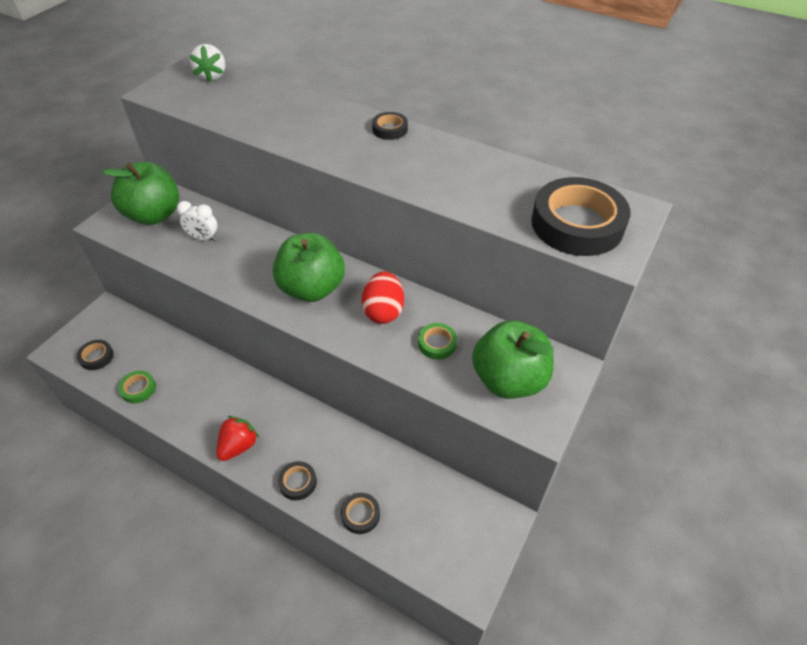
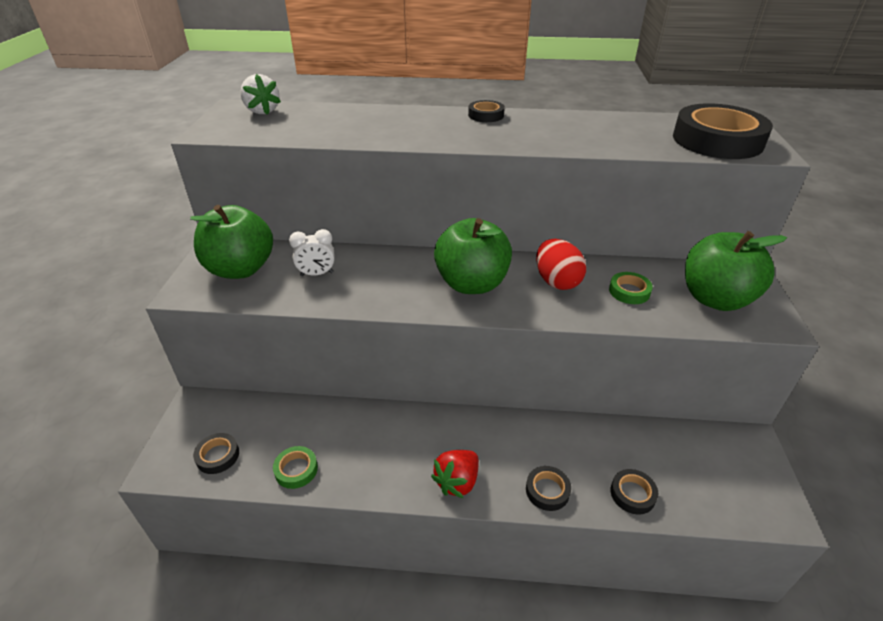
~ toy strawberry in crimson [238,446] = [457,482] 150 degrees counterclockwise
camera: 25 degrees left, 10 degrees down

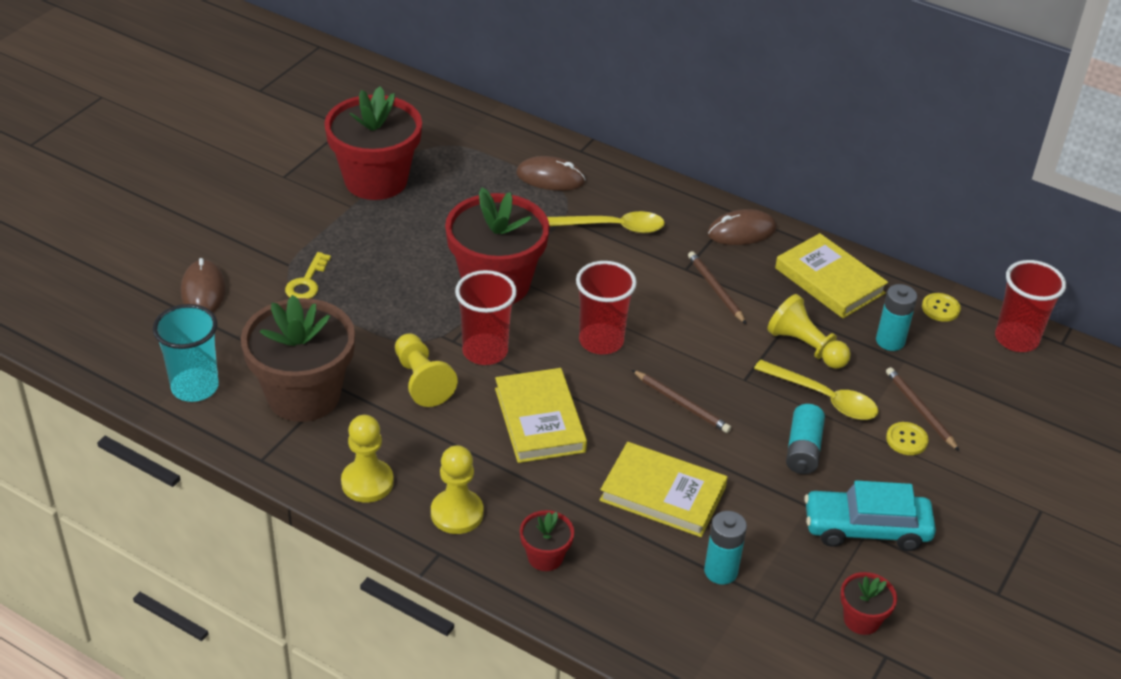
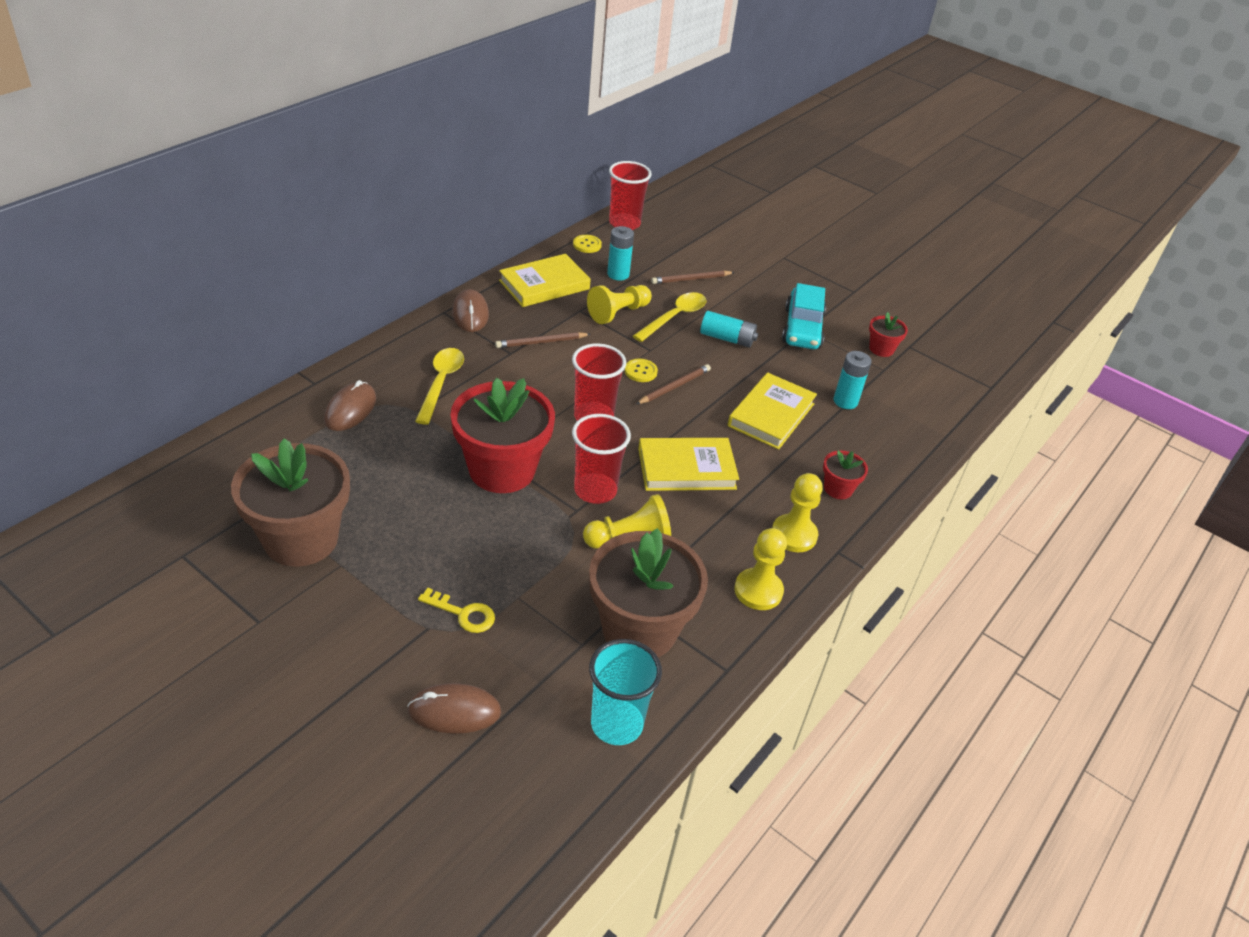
~ flower pot in crimson [376,180] to flower pot in dark brown [301,539]
~ button in bright yellow [906,440] to [640,371]
camera: 85 degrees left, 0 degrees up

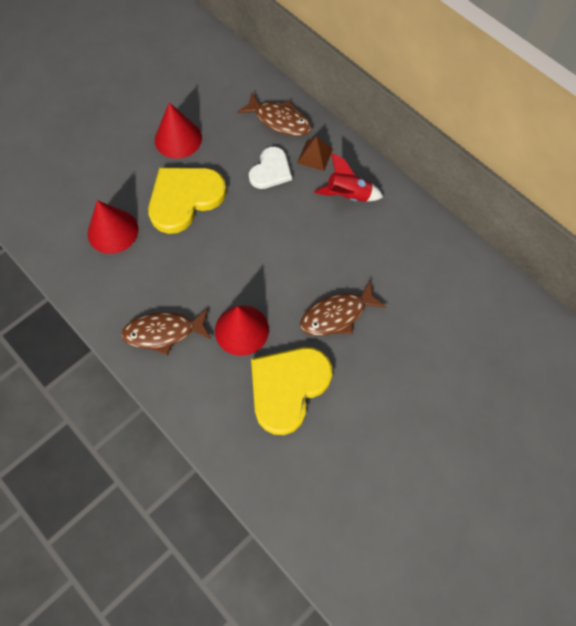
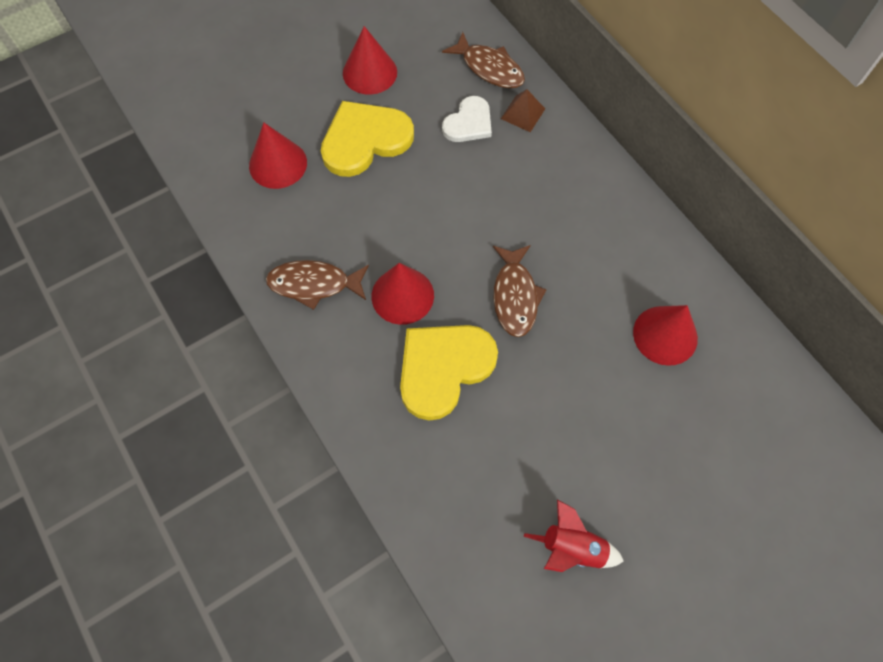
~ fish figure in dark brown [337,315] = [515,296] 75 degrees counterclockwise
~ spaceship in crimson [348,196] to [572,548]
+ cone shape in crimson [665,335]
camera: 10 degrees right, 0 degrees up

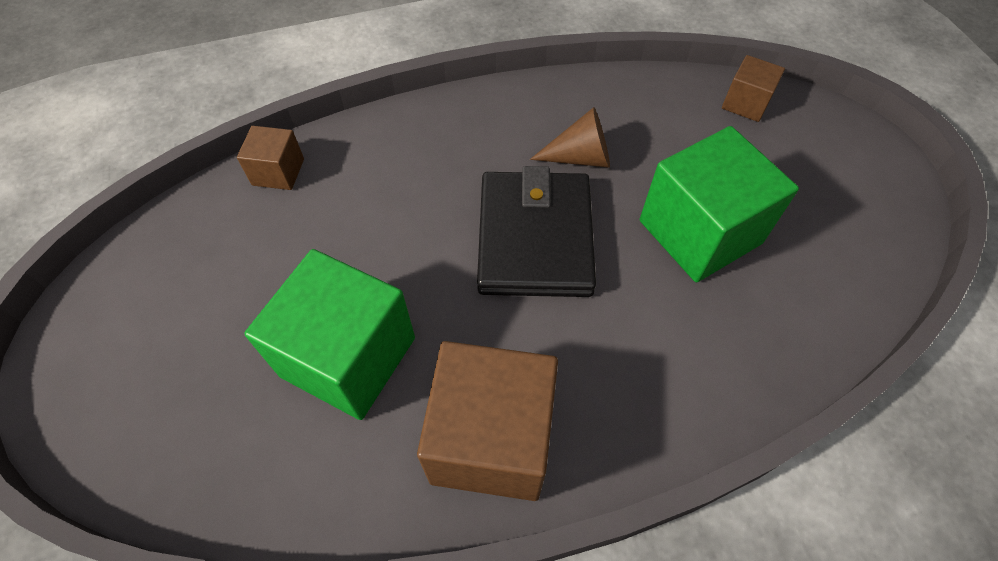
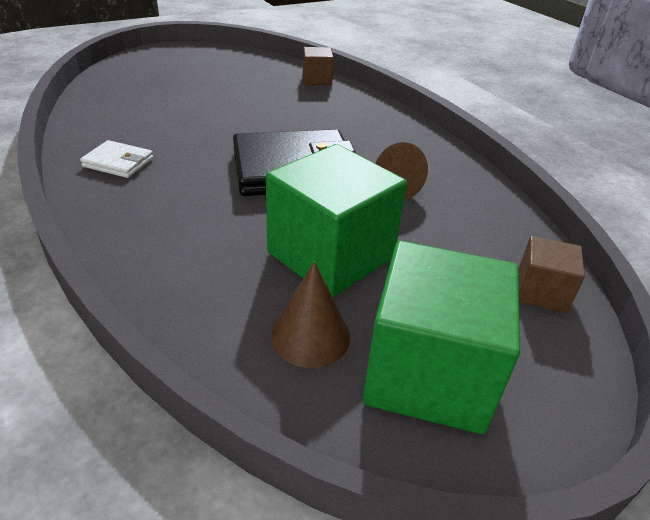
~ solid cube in green [348,357] to [429,373]
~ solid cube in dark brown [491,439] to wallet in pure white [118,162]
+ cone shape in dark brown [310,336]
camera: 75 degrees right, 20 degrees down

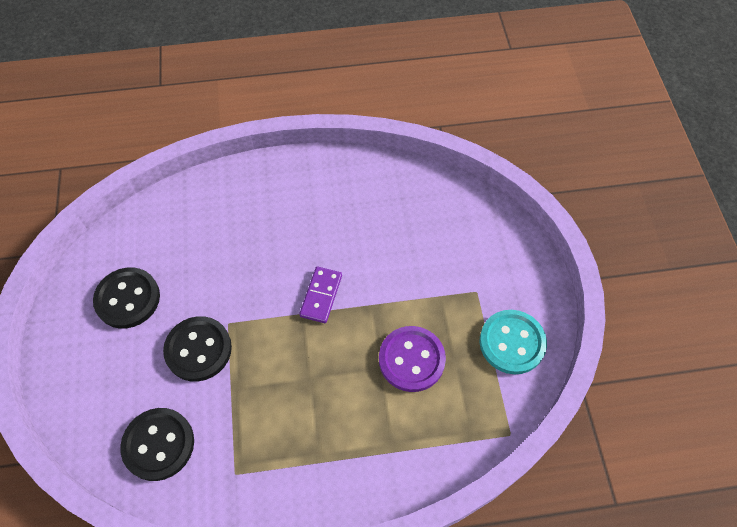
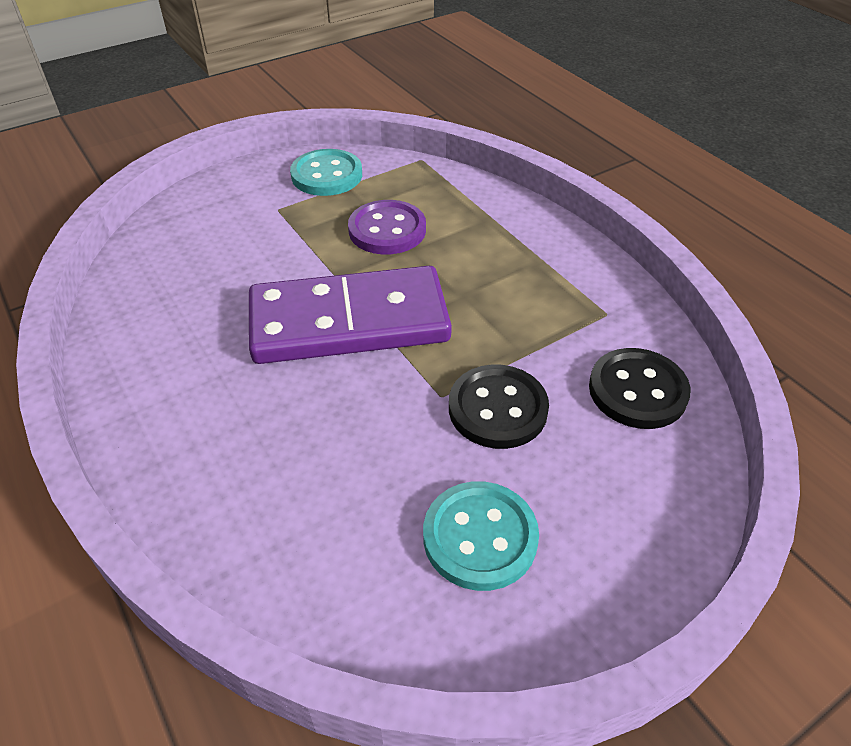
~ button in black [128,299] to button in aqua [480,537]
~ domino tile in violet [321,296] = [349,321] x2.44
camera: 115 degrees left, 15 degrees down

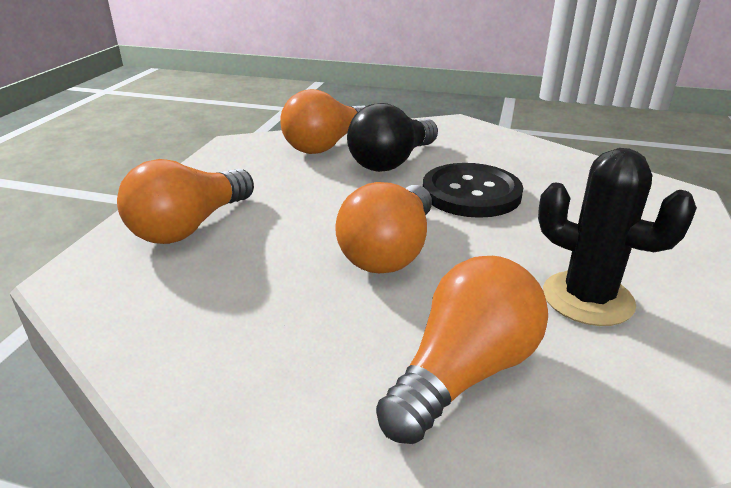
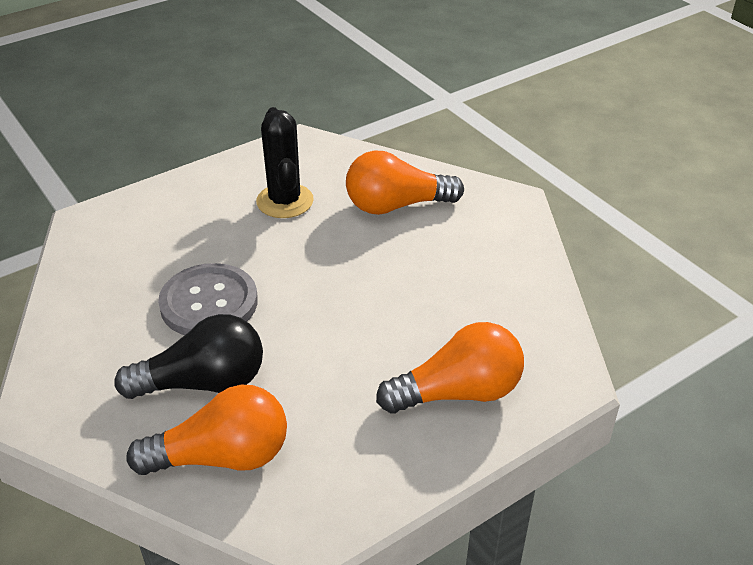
- lightbulb in bright orange [390,251]
~ button in black [471,193] to button in grey [209,303]
camera: 140 degrees left, 10 degrees up

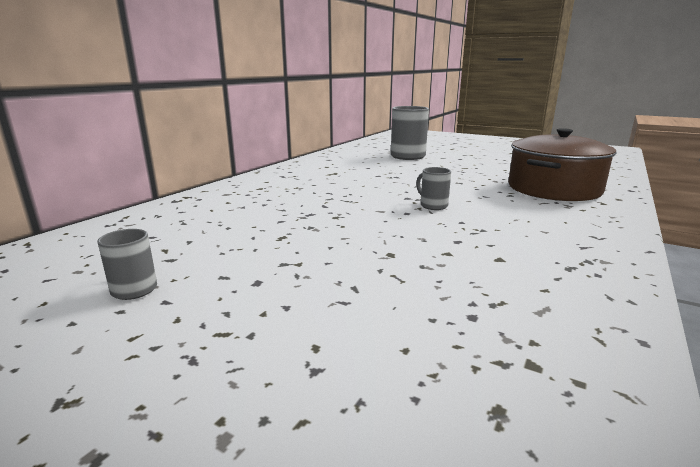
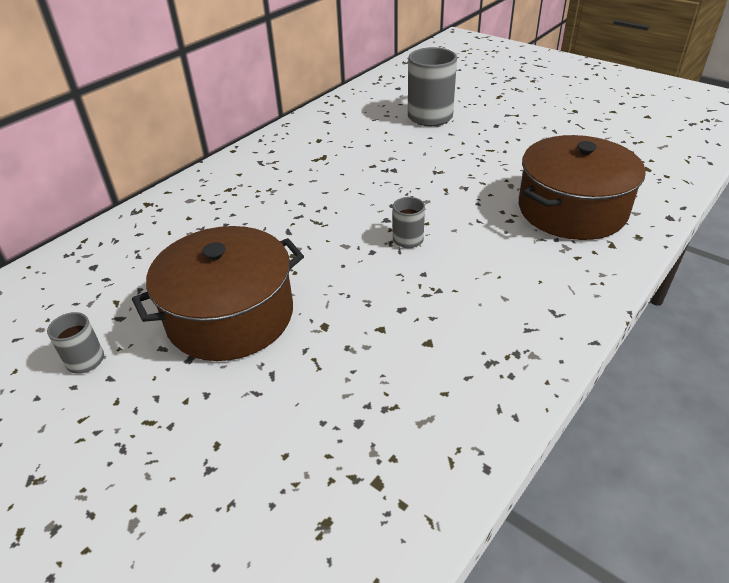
+ cooking pot in dark brown [230,316]
camera: 10 degrees right, 20 degrees up

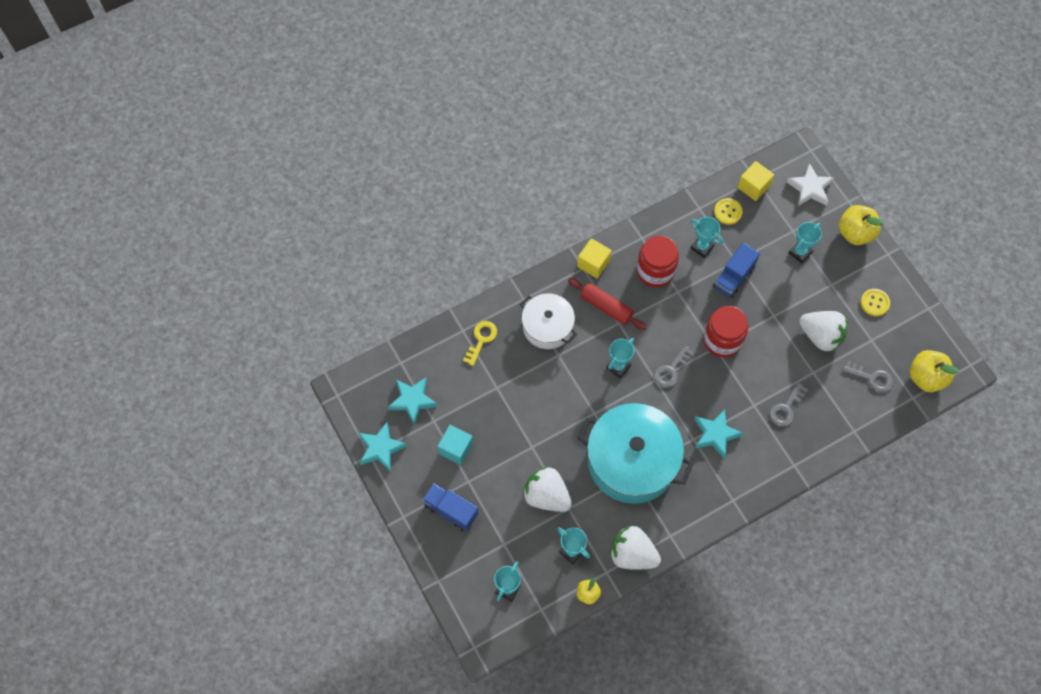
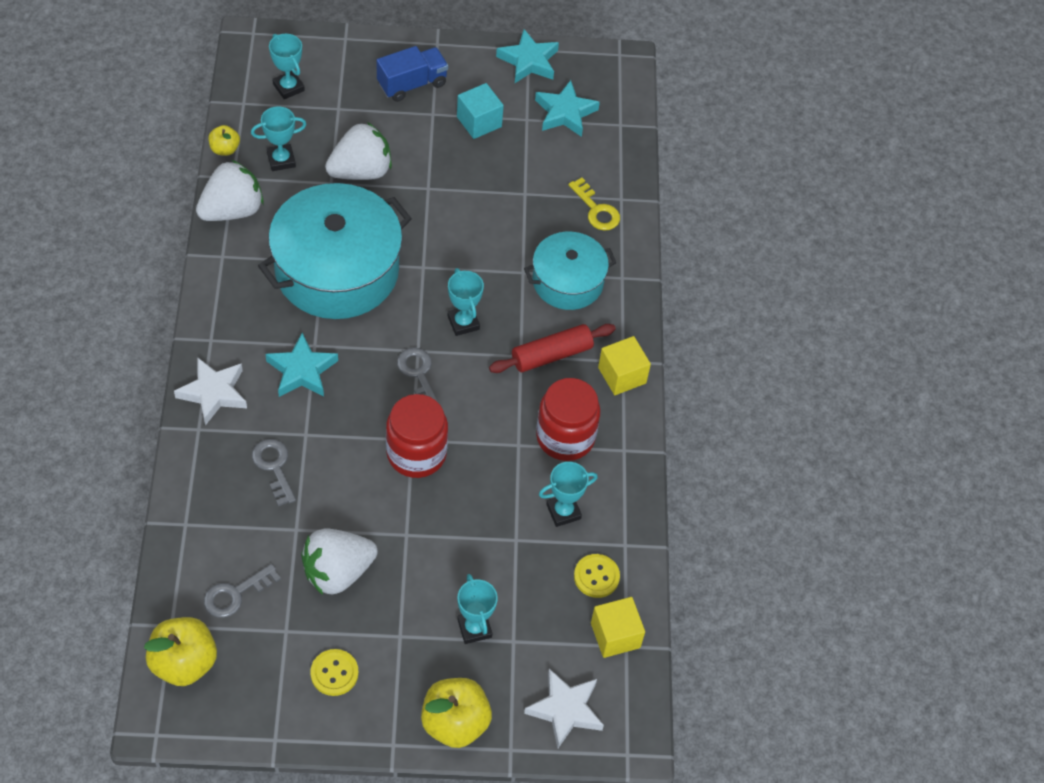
~ cooking pot in pure white [547,326] to cooking pot in aqua [568,281]
- toy truck in cobalt [734,277]
+ five-pointed star in pure white [213,393]
camera: 115 degrees right, 10 degrees down

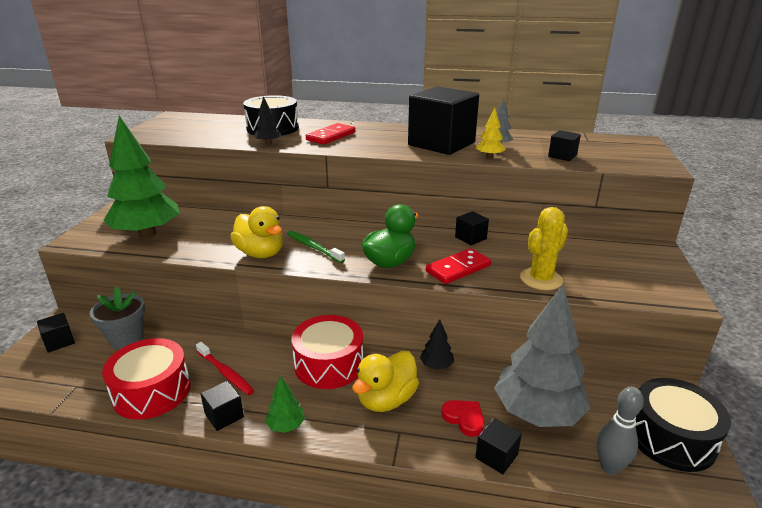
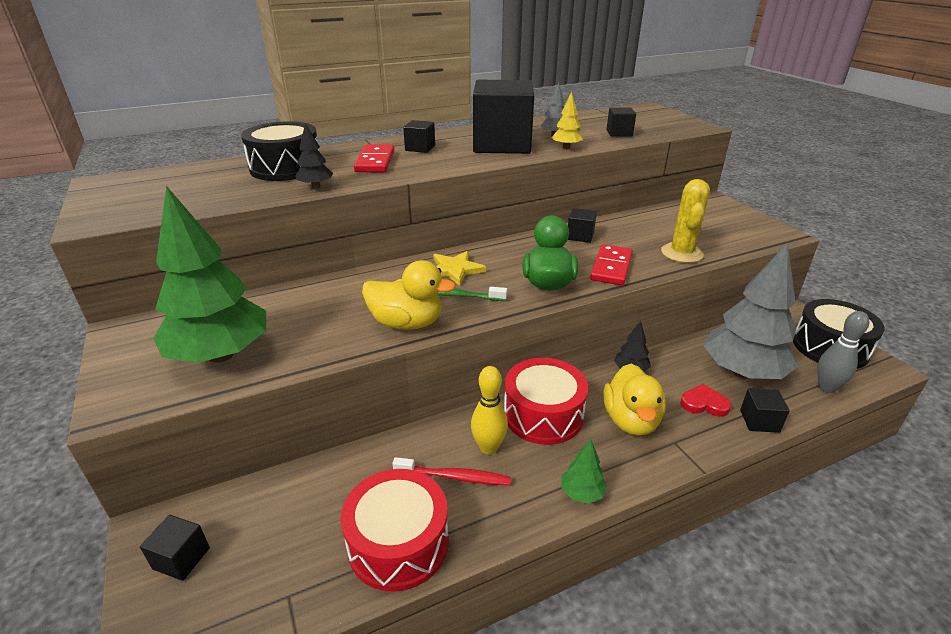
- flower pot in grey [126,338]
~ solid cube in black [224,415] to [420,148]
+ five-pointed star in bright yellow [455,270]
+ tenpin in bright yellow [488,447]
camera: 35 degrees left, 5 degrees up

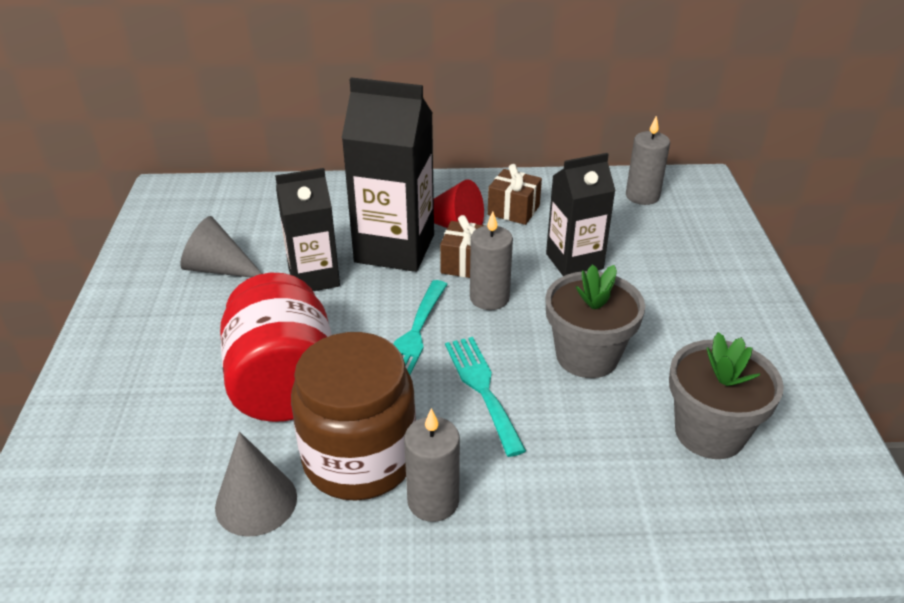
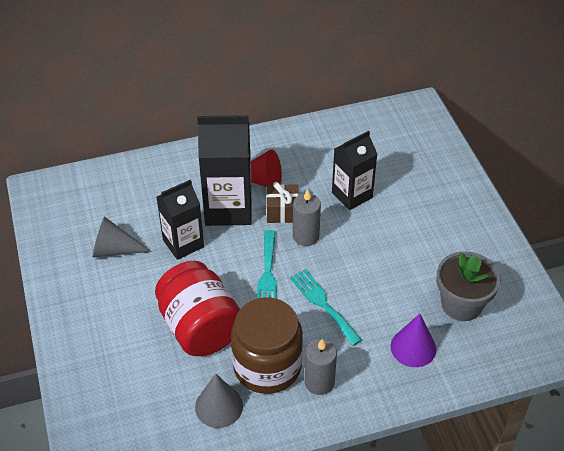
- gift in dark brown [513,210]
- flower pot in grey [587,356]
- pillar candle in grey [642,196]
+ cone shape in violet [413,347]
camera: 15 degrees left, 10 degrees up

